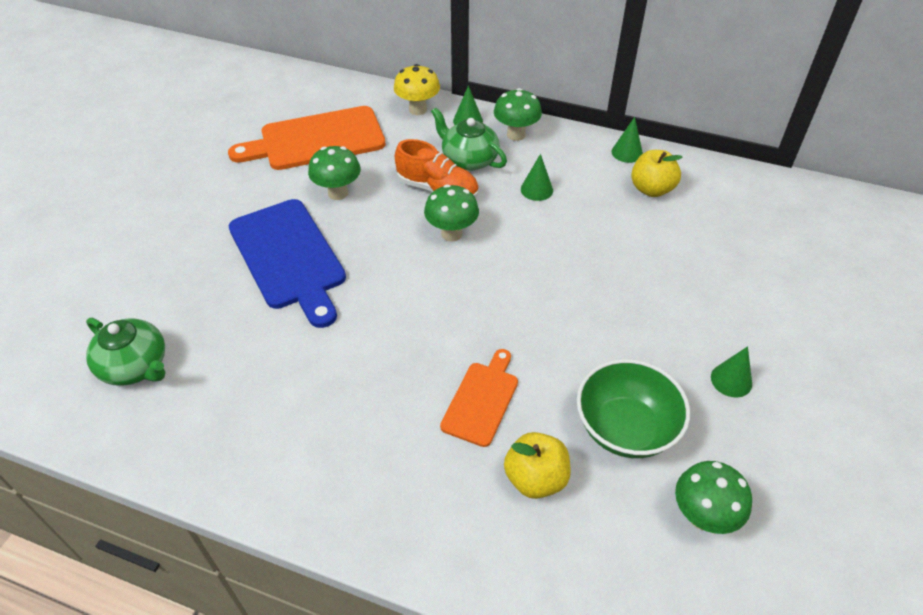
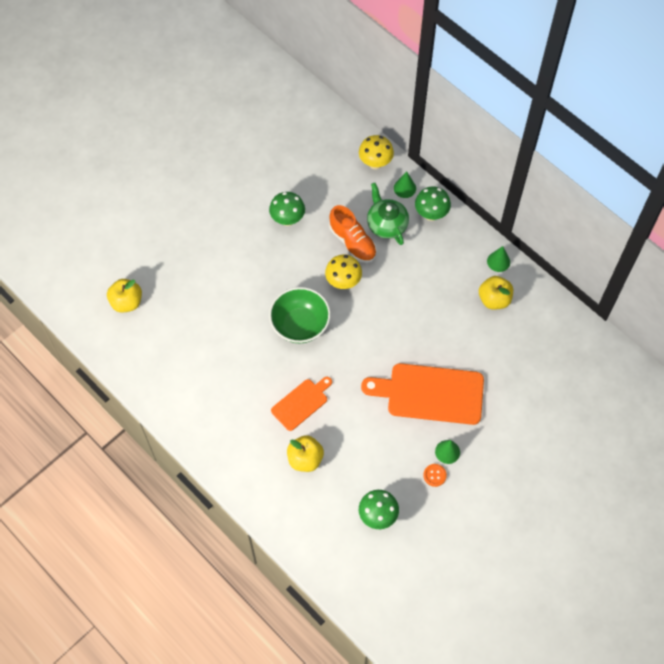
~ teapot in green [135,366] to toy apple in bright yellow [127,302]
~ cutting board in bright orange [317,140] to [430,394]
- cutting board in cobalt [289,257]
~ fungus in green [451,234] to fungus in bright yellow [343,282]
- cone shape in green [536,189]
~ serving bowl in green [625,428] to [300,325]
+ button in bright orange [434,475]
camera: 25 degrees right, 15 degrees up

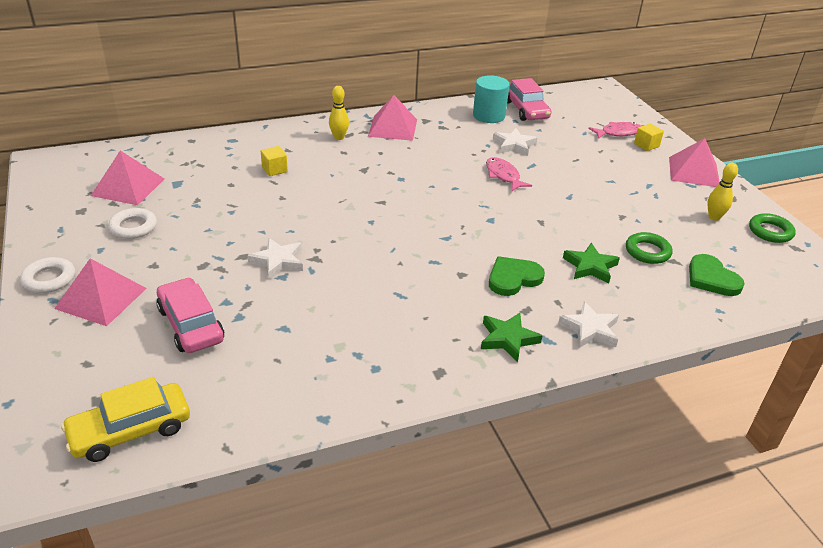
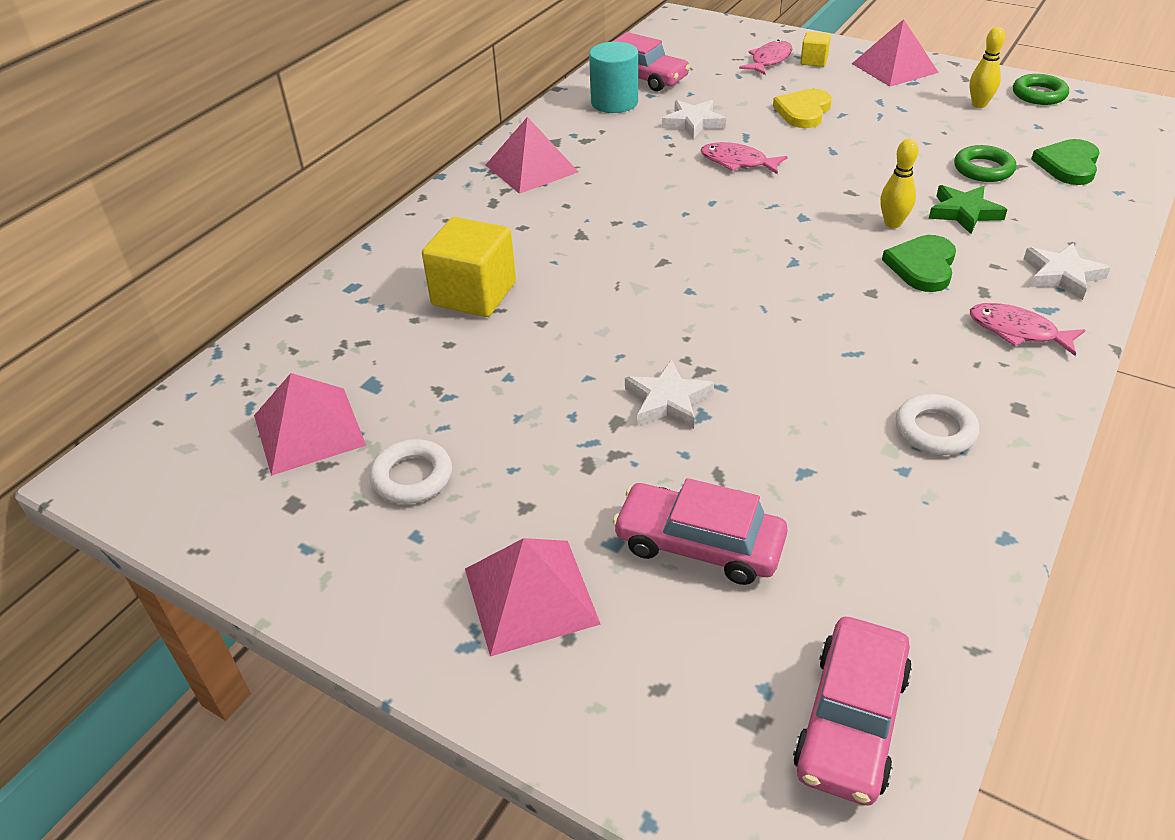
~ ring in pure white [49,279] to [935,430]
~ toy car in bright yellow [130,430] to toy car in pink [851,720]
~ solid cube in bright yellow [274,169] = [474,294] x1.98
~ tenpin in bright yellow [339,137] to [892,223]
~ five-pointed star in green [508,339] to fish figure in pink [1017,331]
~ heart in green [711,278] = [1068,165] 90 degrees clockwise
+ heart in bright yellow [803,111]
camera: 35 degrees left, 5 degrees up

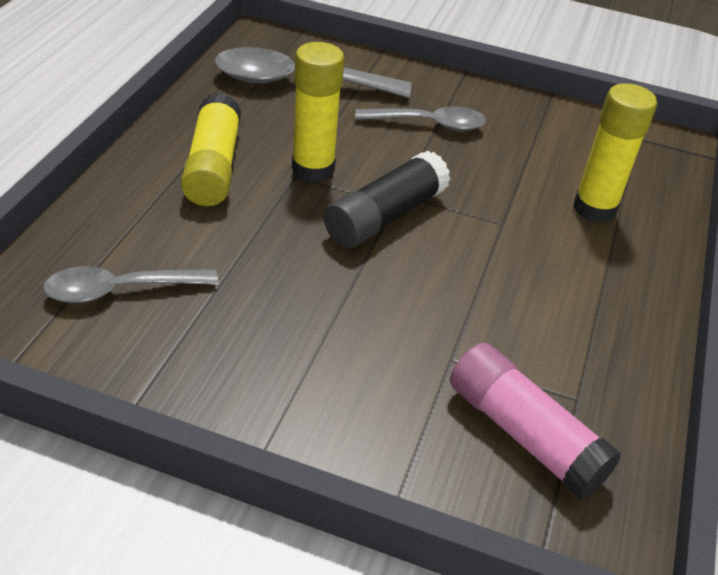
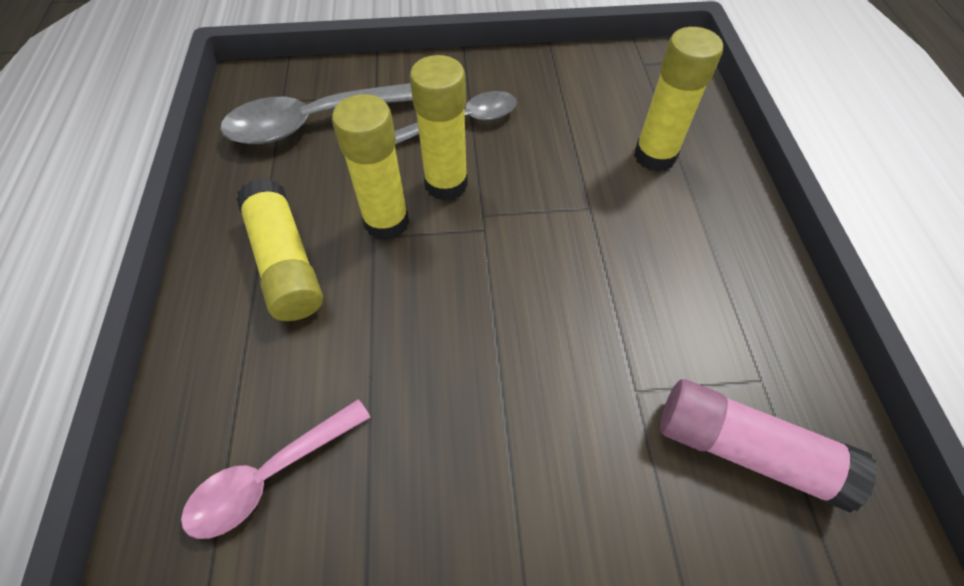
~ tablespoon in grey [120,290] to tablespoon in pink [269,476]
- glue in black [385,216]
+ glue in bright yellow [446,184]
camera: 20 degrees left, 15 degrees up

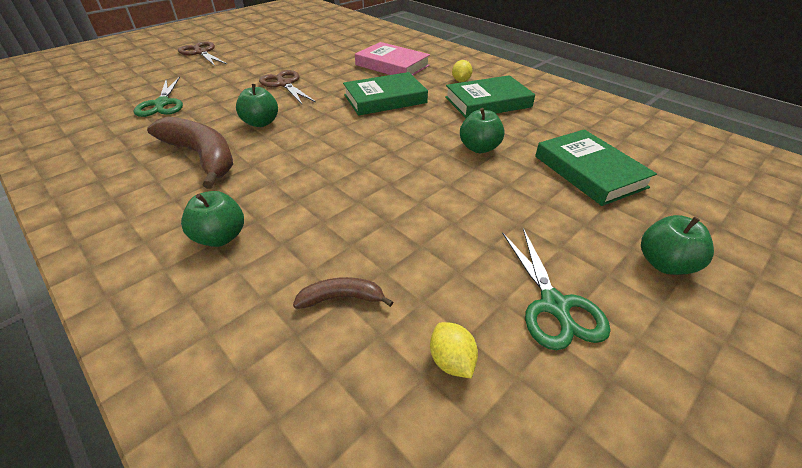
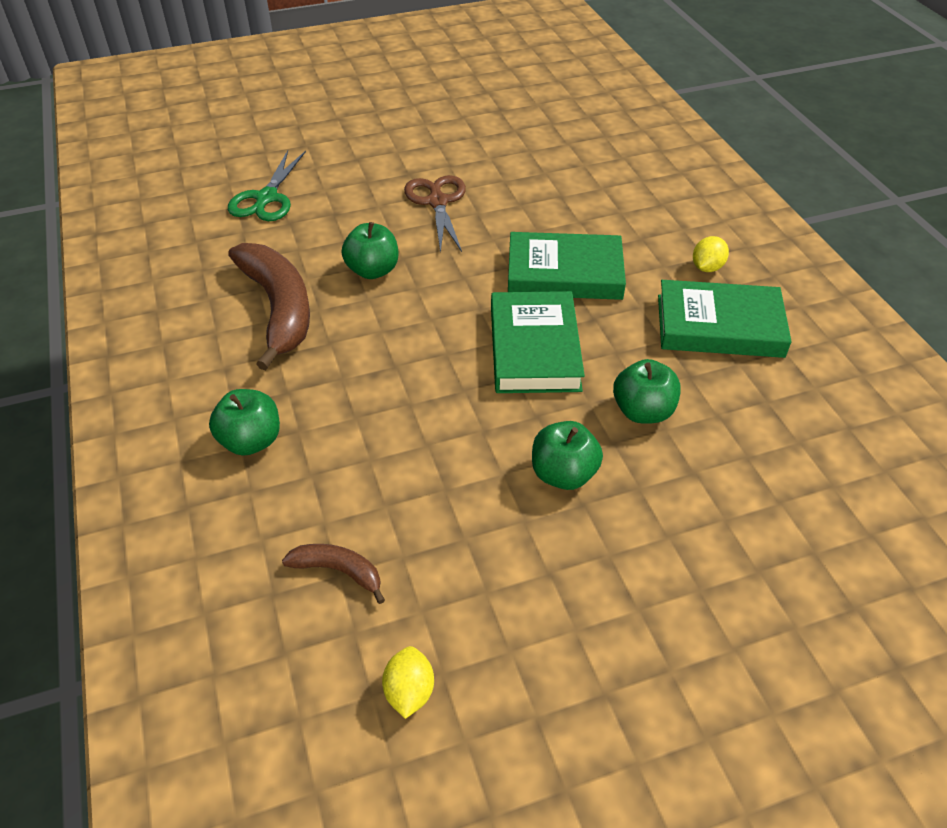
- scissors in dark brown [201,52]
- book in pink [392,65]
- scissors in green [554,306]
~ book in green [589,171] to [534,348]
~ toy apple in green [664,263] to [563,474]
camera: 25 degrees right, 5 degrees up

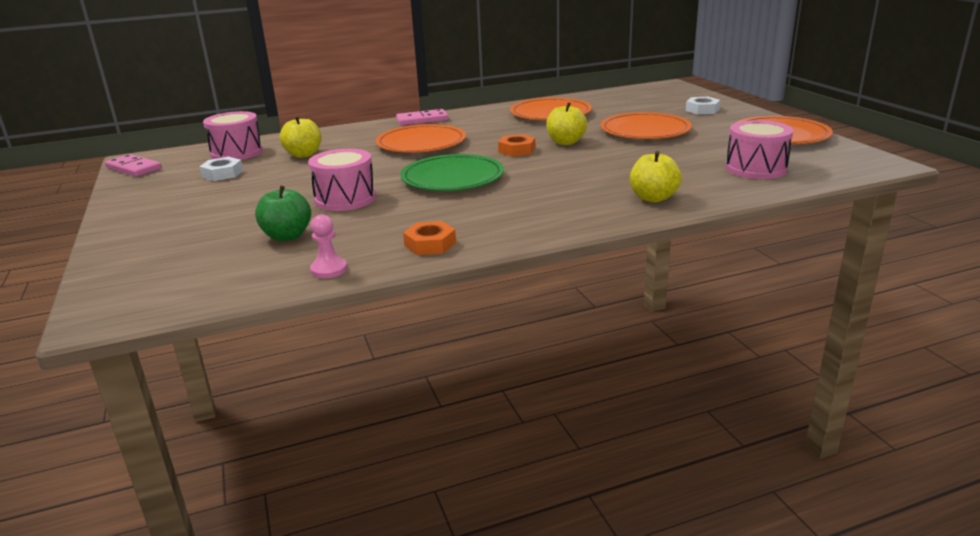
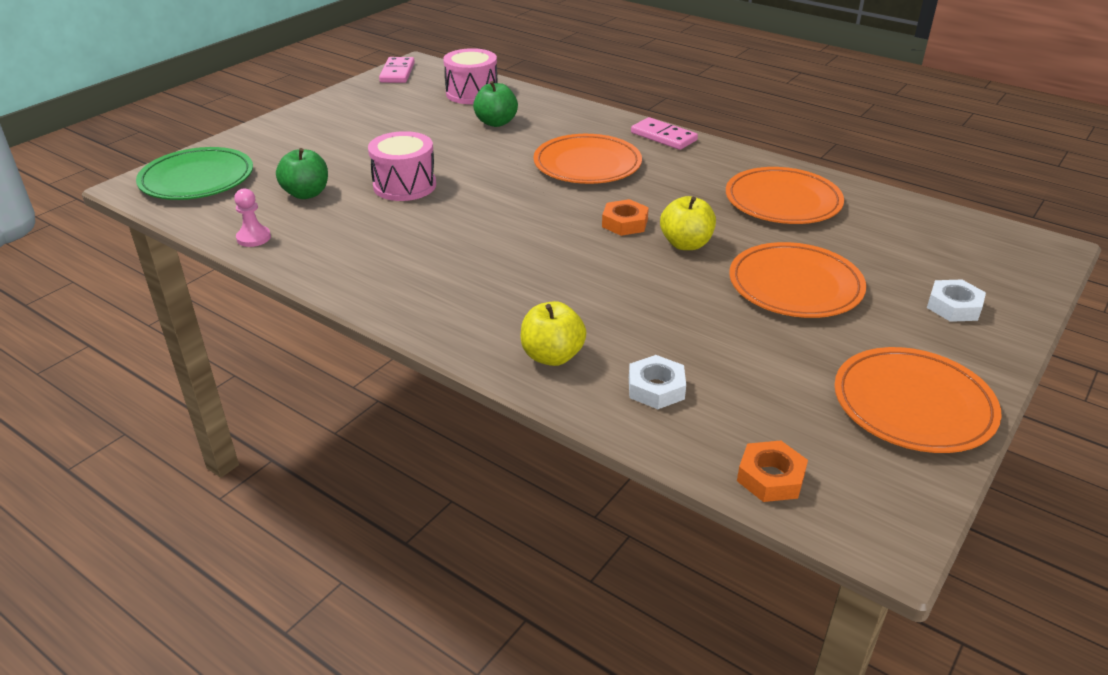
~ hexagon nut in pure white [222,174] to [656,388]
~ toy apple in bright yellow [304,155] to toy apple in green [496,123]
~ flat dish in green [452,178] to [197,179]
~ hexagon nut in bright orange [430,244] to [770,477]
- toy drum in pink [756,168]
camera: 55 degrees right, 10 degrees up

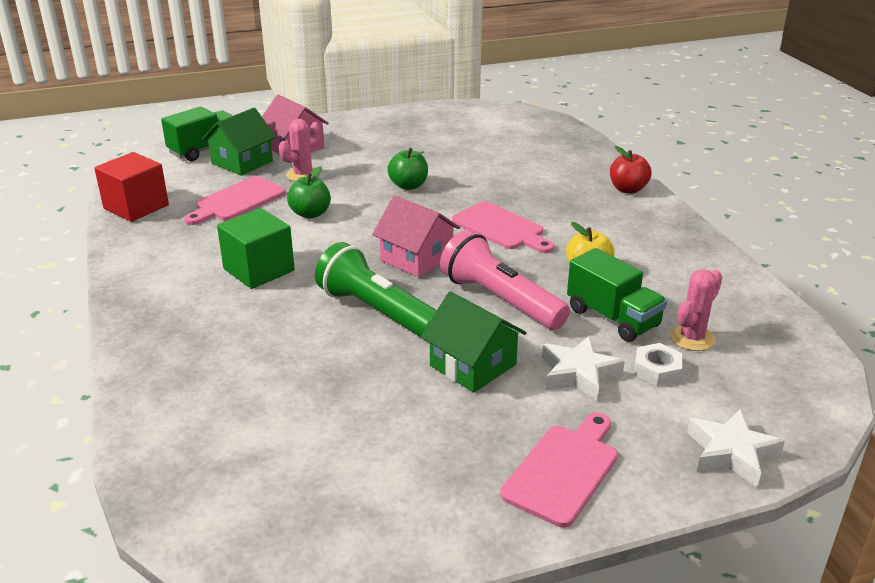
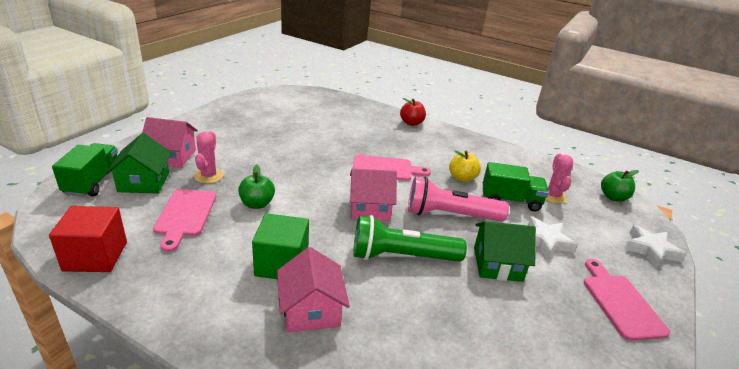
~ toy apple in green [408,185] to [613,197]
- hexagon nut in pure white [657,370]
+ cottage in pink [311,310]
camera: 45 degrees left, 0 degrees up

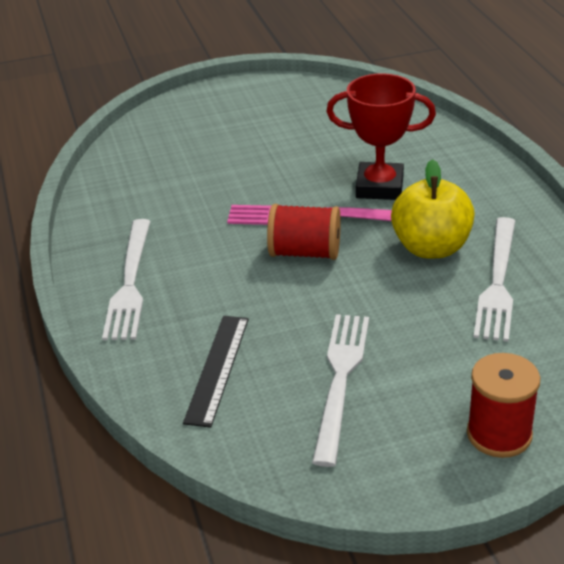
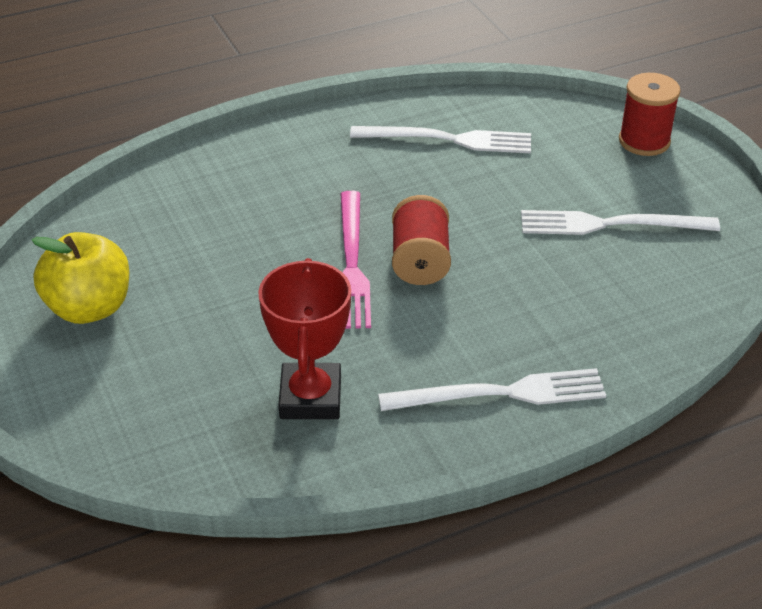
- straightedge in black [217,369]
~ prize cup in crimson [379,187] to [310,397]
~ toy apple in bright yellow [431,248] to [89,308]
camera: 100 degrees left, 5 degrees up

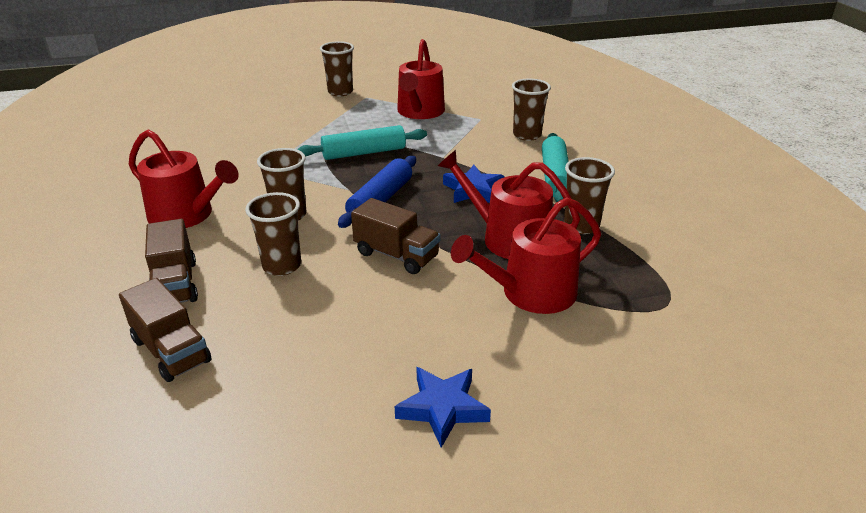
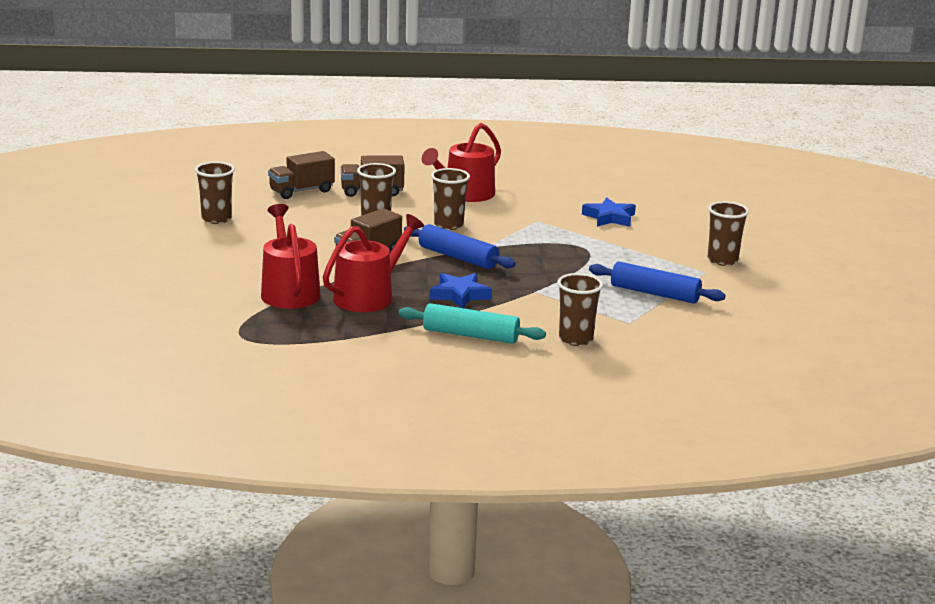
- dough roller in aqua [364,153]
~ five-pointed star in cobalt [443,408] to [609,217]
~ watering can in crimson [419,112] to dough roller in cobalt [655,293]
~ beaker in dark brown [581,226] to [216,219]
camera: 100 degrees right, 10 degrees down

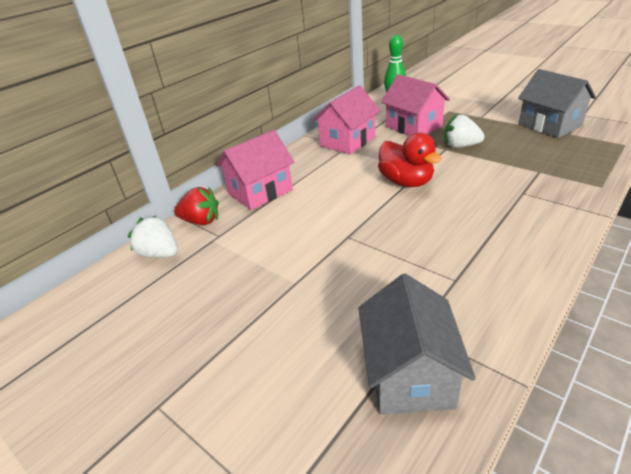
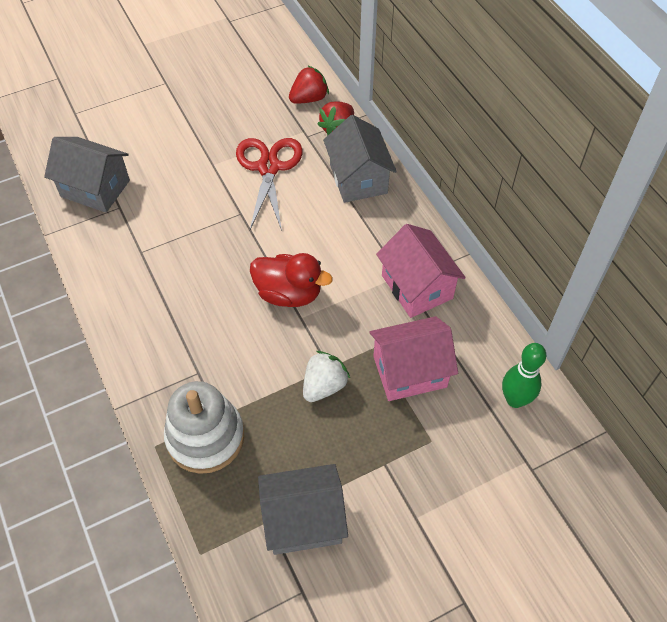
~ toy strawberry in pure white [160,254] to toy strawberry in crimson [309,99]
~ cottage in pink [260,192] to cottage in grey [358,179]
~ toy duck in crimson [406,182] = [289,293] 150 degrees counterclockwise
+ ring stacker in pure white [205,437]
+ scissors in crimson [269,167]
camera: 110 degrees right, 20 degrees up

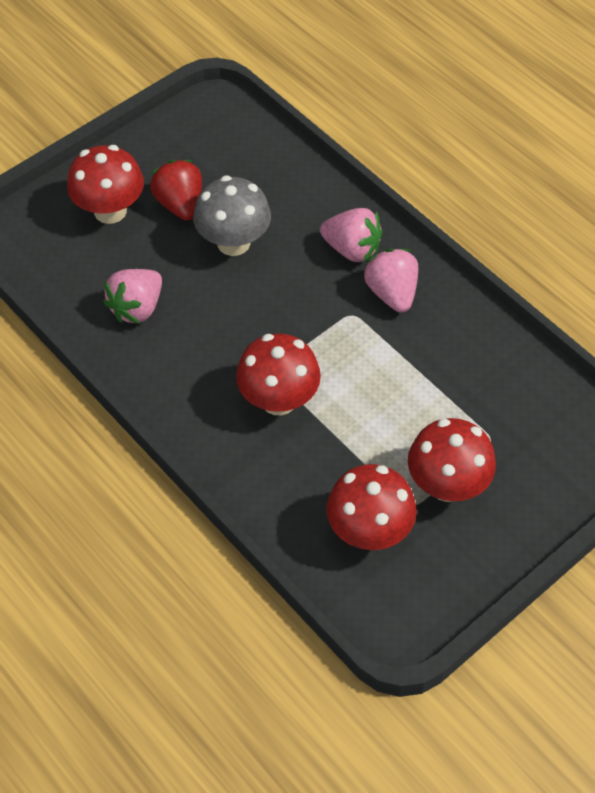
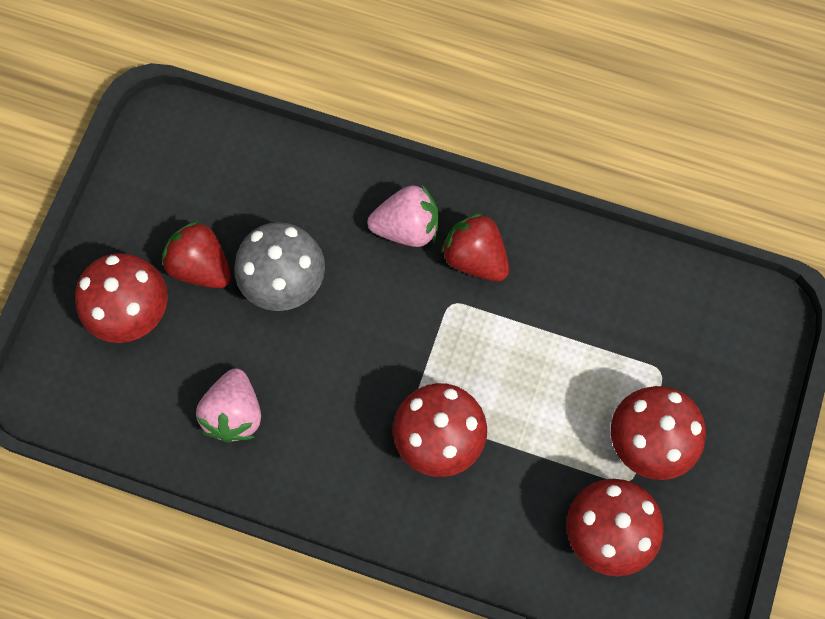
~ toy strawberry in pink [392,293] to toy strawberry in crimson [475,258]
camera: 30 degrees left, 15 degrees up

